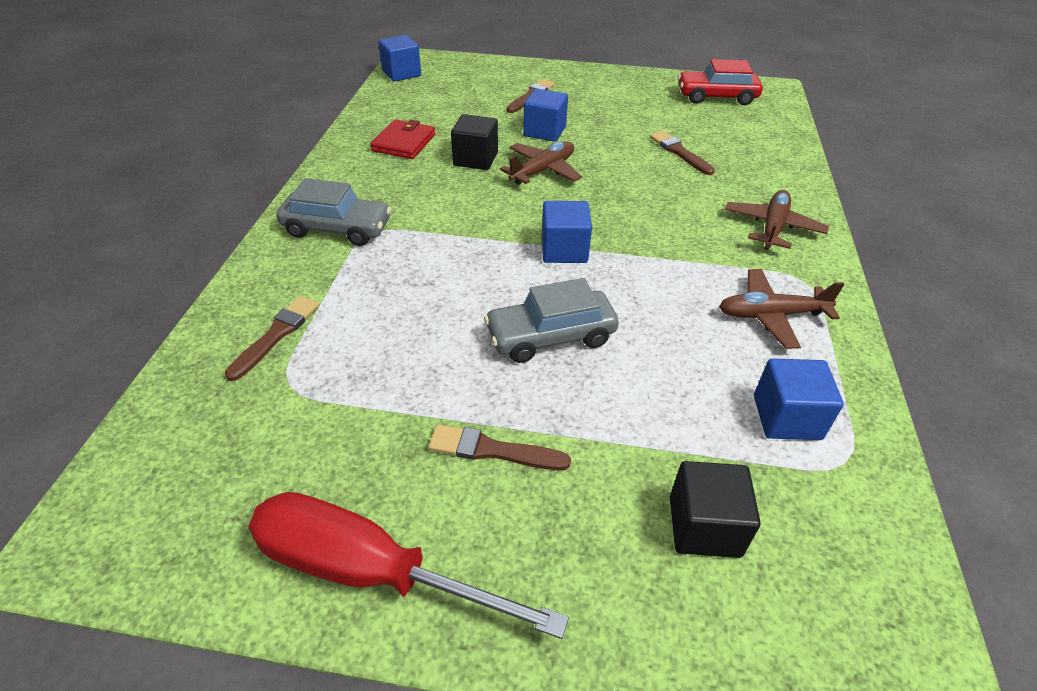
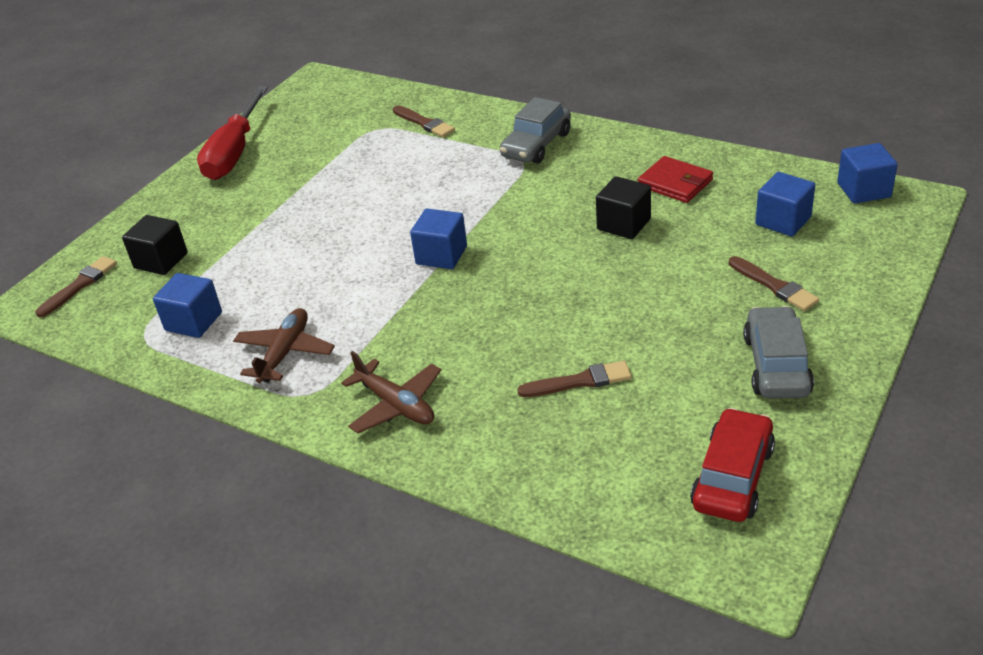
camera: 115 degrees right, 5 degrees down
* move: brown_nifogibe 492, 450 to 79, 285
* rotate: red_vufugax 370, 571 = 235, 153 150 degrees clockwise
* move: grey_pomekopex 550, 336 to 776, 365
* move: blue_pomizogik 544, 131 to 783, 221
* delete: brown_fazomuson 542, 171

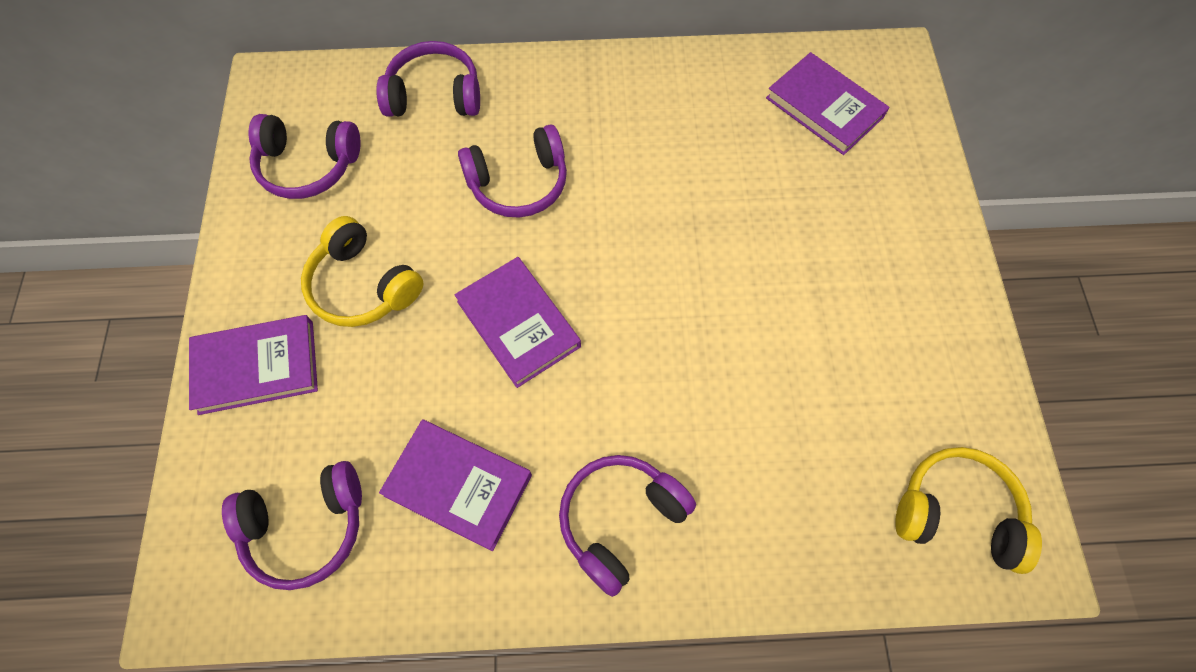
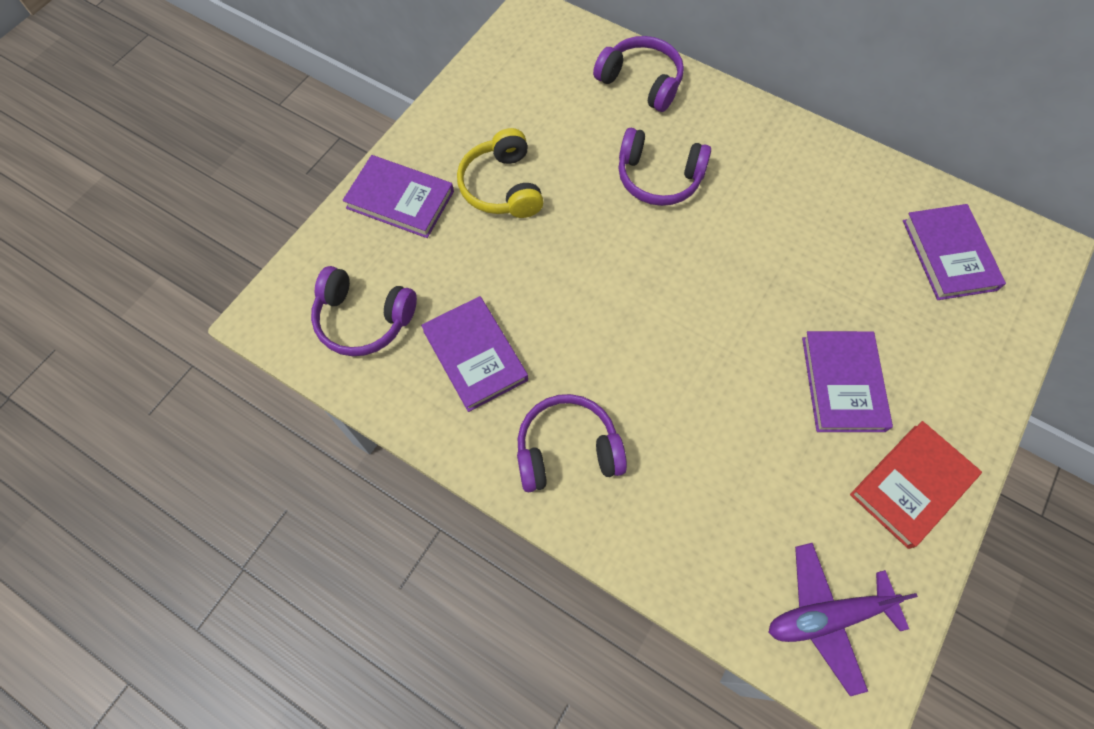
camera: 35 degrees right, 0 degrees up
* replace: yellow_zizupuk 957, 512 to purple_fazomuson 827, 616
* move: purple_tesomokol 518, 324 to 842, 383
* insert: red_tesomokol 911, 485
* delete: purple_zizupuk 308, 166

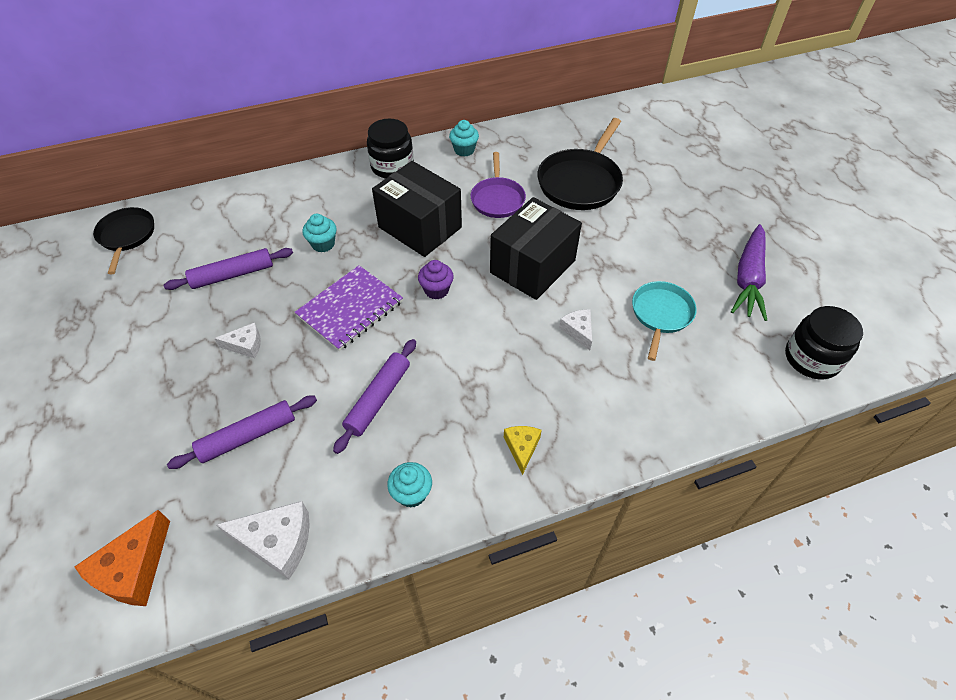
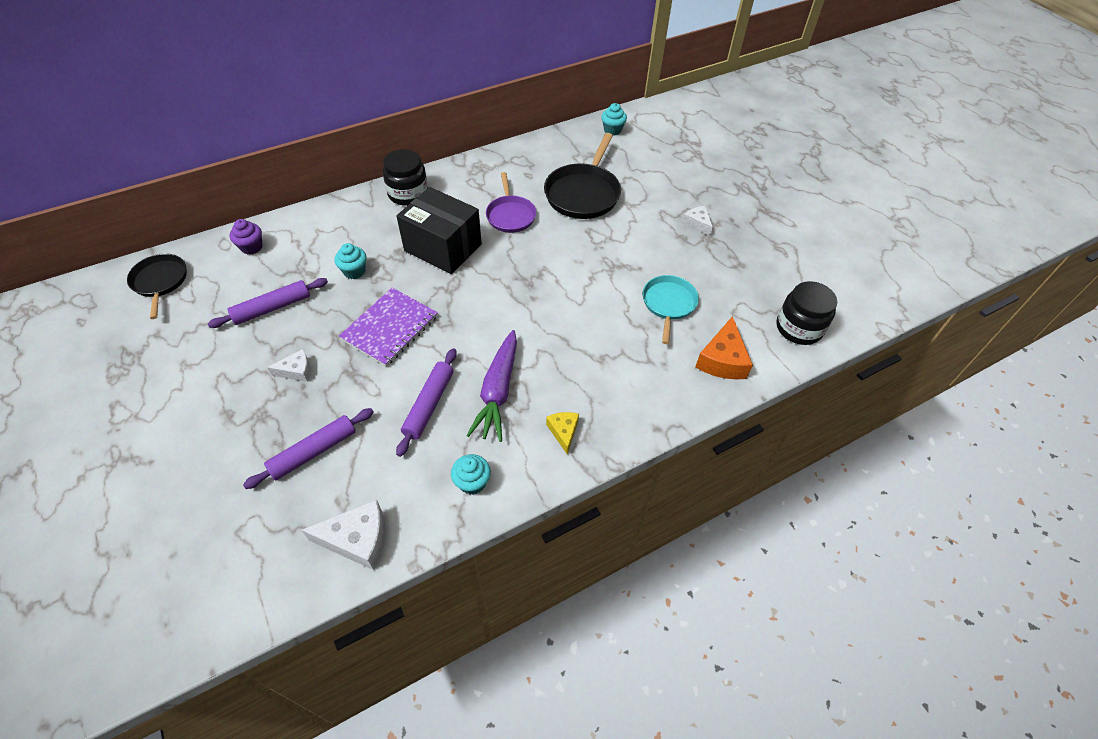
camera: 10 degrees left, 0 degrees up
* move: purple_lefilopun 436, 290 to 252, 247
* move: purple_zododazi 748, 278 to 498, 391
* move: turquoise_lefilopun 464, 150 to 612, 130
* move: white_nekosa 578, 331 to 697, 223
* move: orange_nekosa 133, 569 to 722, 360
* delete: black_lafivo 532, 266

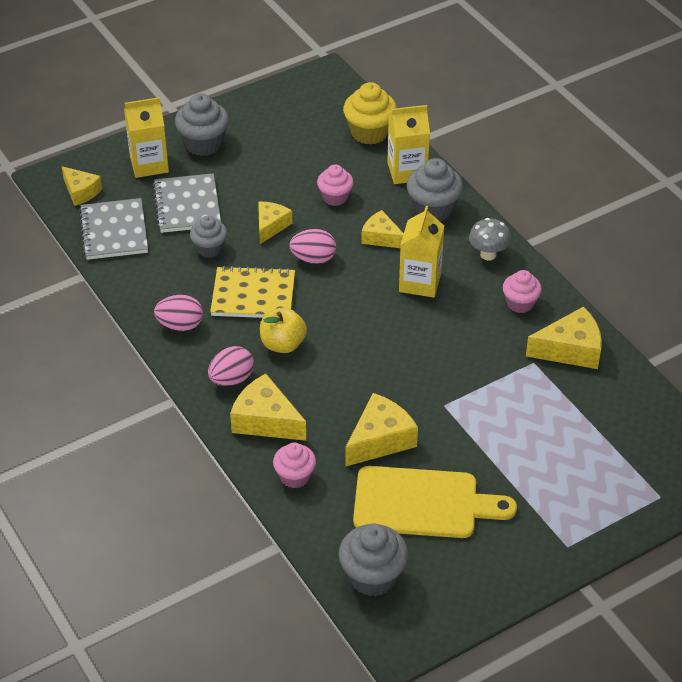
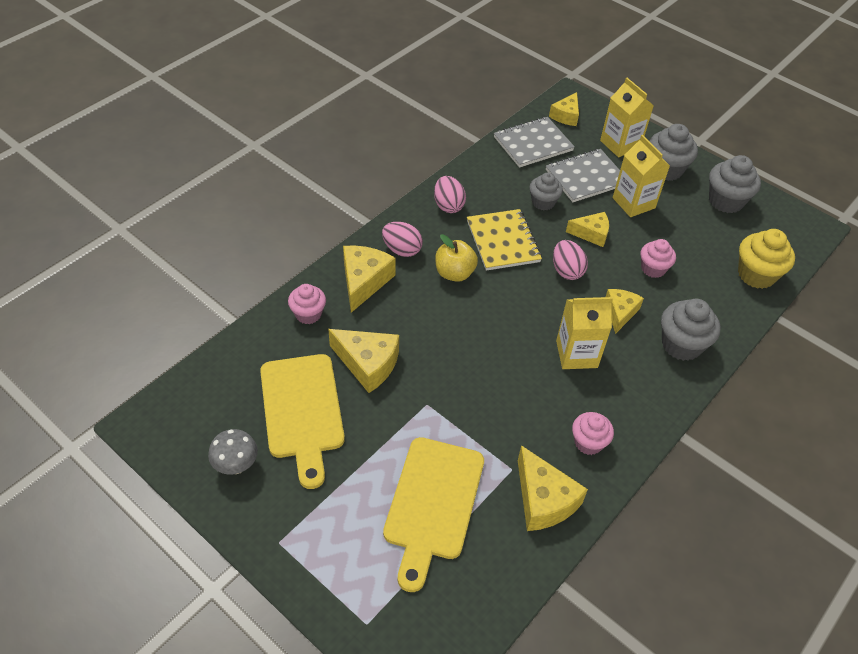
camera: 70 degrees right, 5 degrees up
* move: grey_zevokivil 488, 254 to 236, 466
* insert: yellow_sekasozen 432, 504
* move: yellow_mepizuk 407, 171 to 633, 203
* move: grey_lefilopun 372, 576 to 725, 201

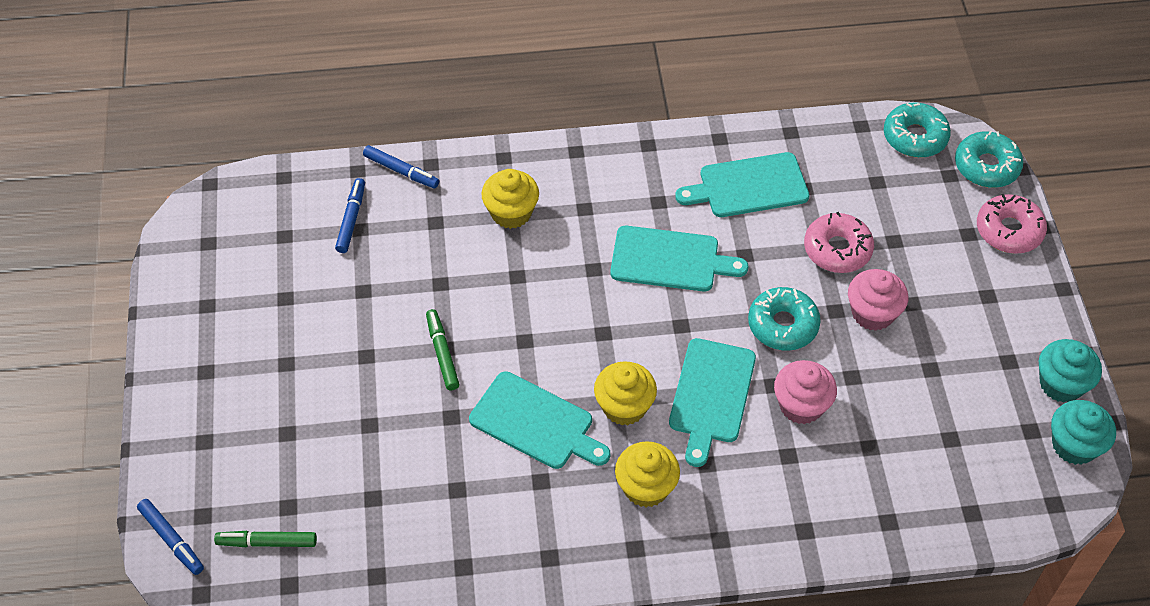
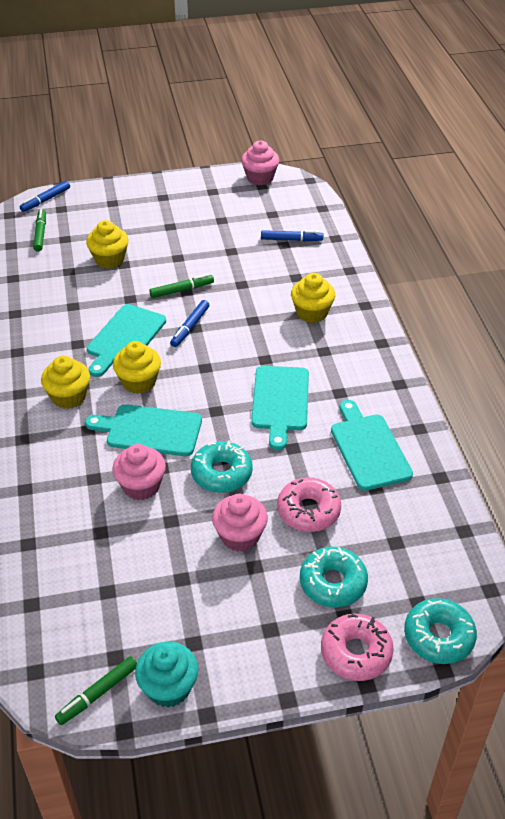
camera: 85 degrees right, 10 degrees down
* replace: turquoise_lefilopun 1074, 445 to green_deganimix 98, 693
* insert: yellow_lefilopun 109, 259
* move: blue_deganimix 401, 171 to 190, 327
* insert: pink_lefilopun 260, 178
* move: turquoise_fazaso 915, 137 to 333, 583

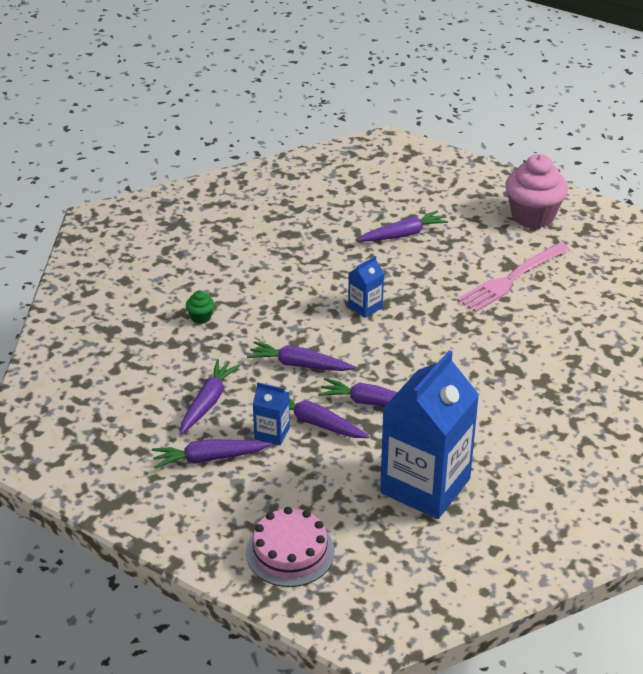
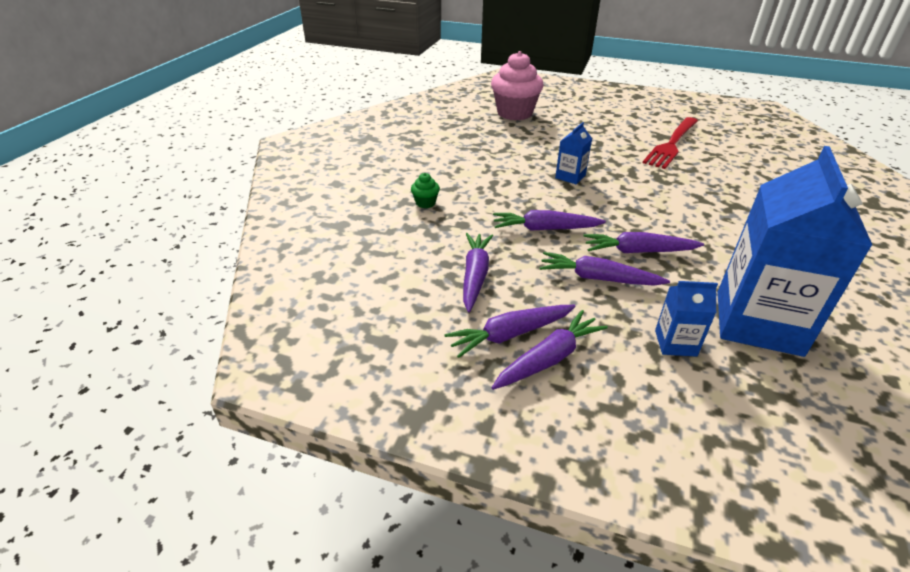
camera: 15 degrees left, 0 degrees up
* move: pink_lefilopun 532, 216 to 514, 113
* move: purple_zododazi 403, 234 to 549, 358
* recolor: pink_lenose 511, 280 to red_lenose 671, 144
* move: blue_mepizuk 272, 433 to 675, 343
* delete: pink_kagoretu 290, 552

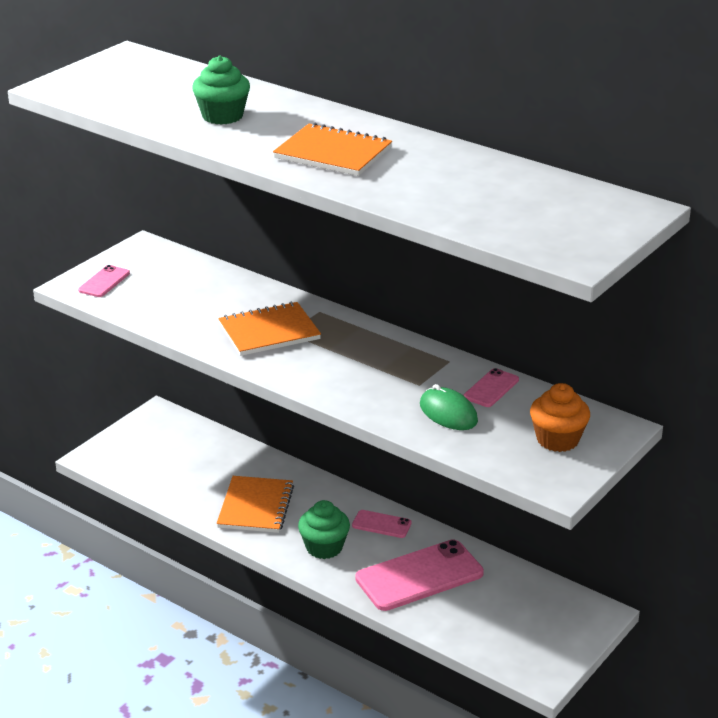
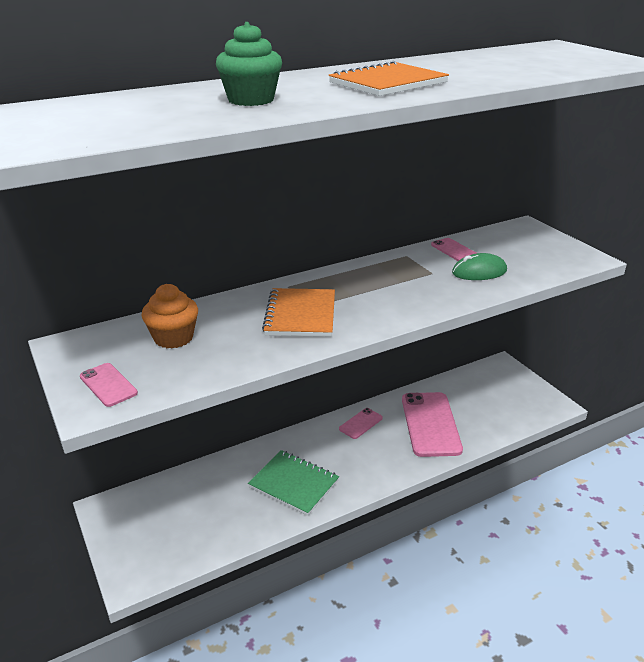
camera: 65 degrees left, 0 degrees up
* move: orange_lefilopun 557, 440 to 173, 338
* recolor: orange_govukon 256, 507 to green_govukon 294, 484
* delete: green_lefilopun 324, 547

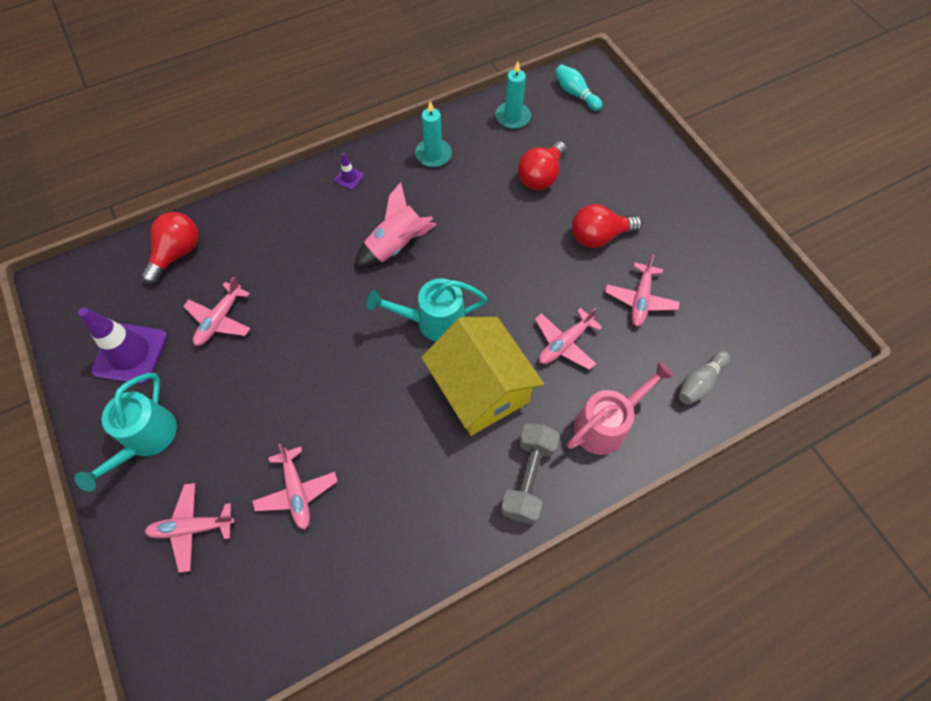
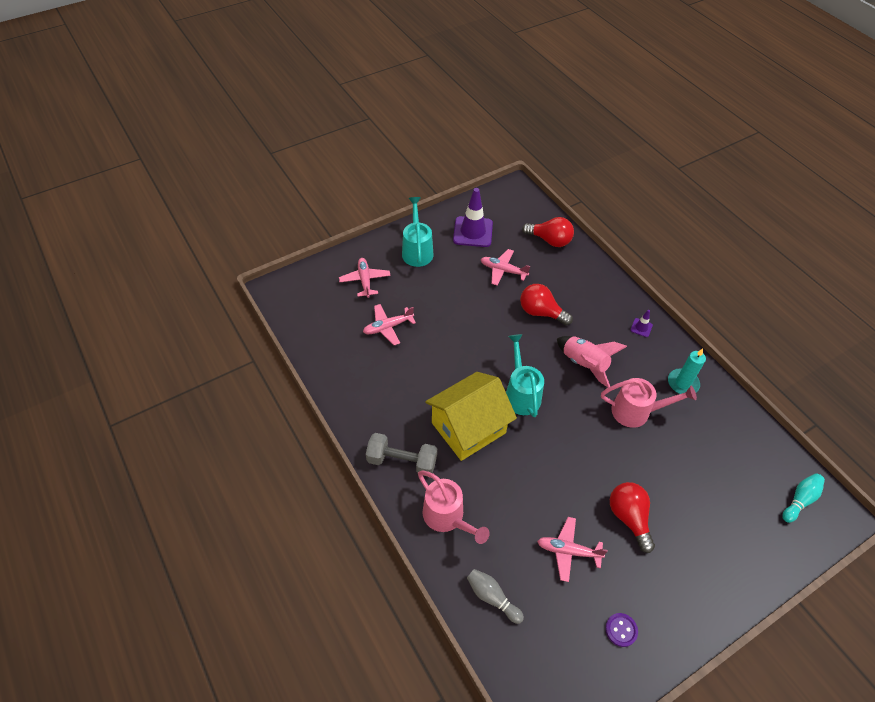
camera: 85 degrees right, 10 degrees down
* rotate: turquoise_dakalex 146, 440 = 417, 250 75 degrees clockwise
* move: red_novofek 541, 176 to 540, 312
* insert: pink_dakalex 637, 412
* insert: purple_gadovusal 621, 630
* delete: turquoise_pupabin 512, 117
* delete: pink_fazomuson 564, 343

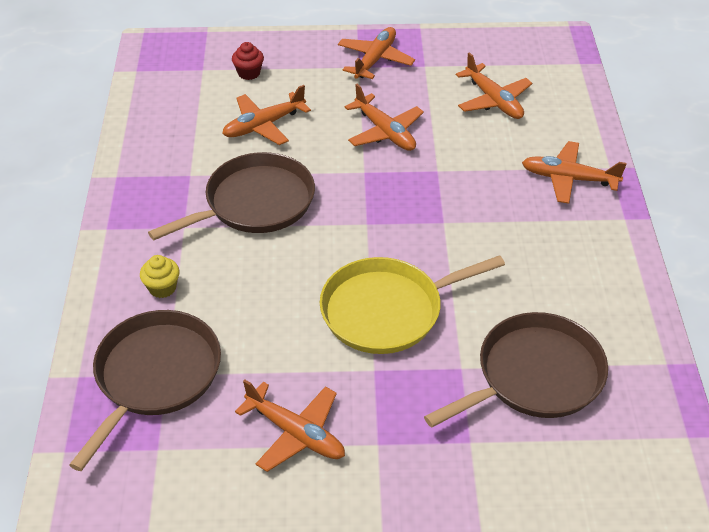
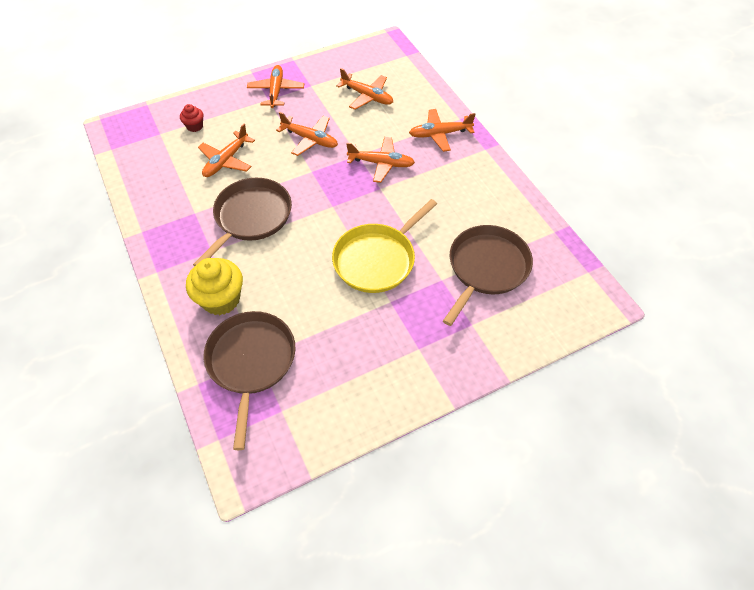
camera: 25 degrees left, 10 degrees up
* resize: yellow_lefilopun 162, 288 = 221, 299 x1.91
* move: orange_fazomuson 296, 433 to 381, 163

